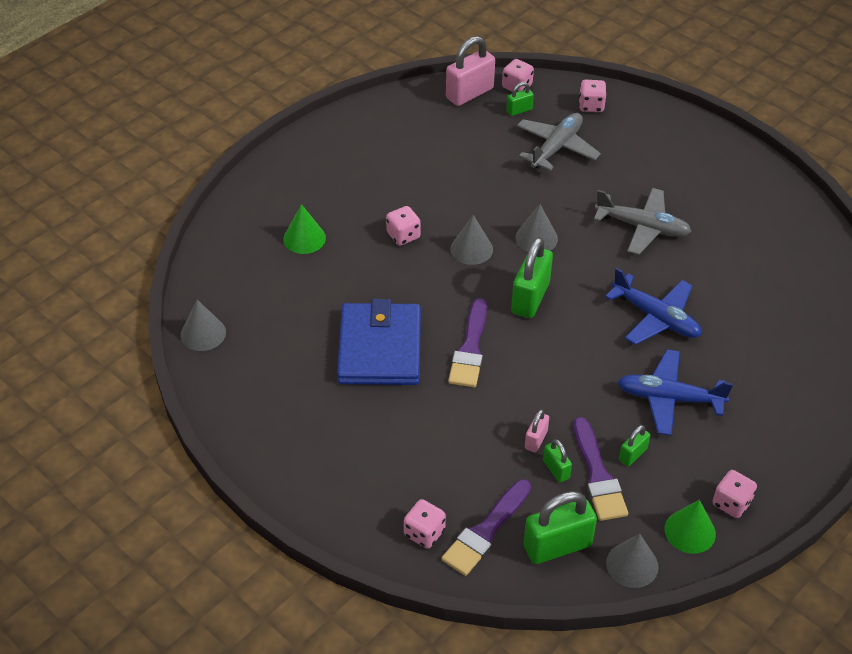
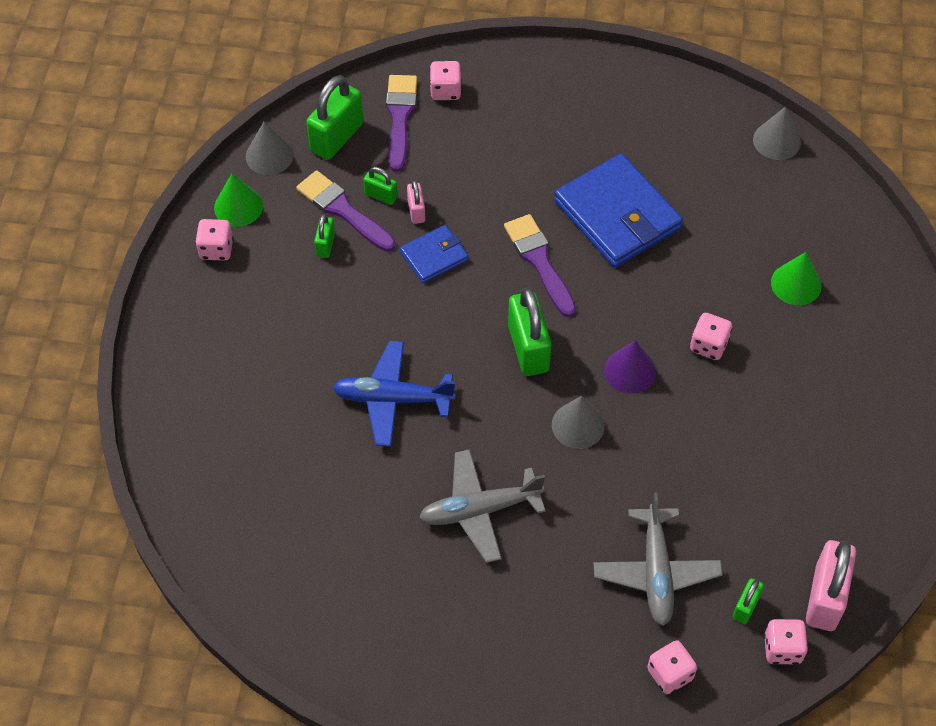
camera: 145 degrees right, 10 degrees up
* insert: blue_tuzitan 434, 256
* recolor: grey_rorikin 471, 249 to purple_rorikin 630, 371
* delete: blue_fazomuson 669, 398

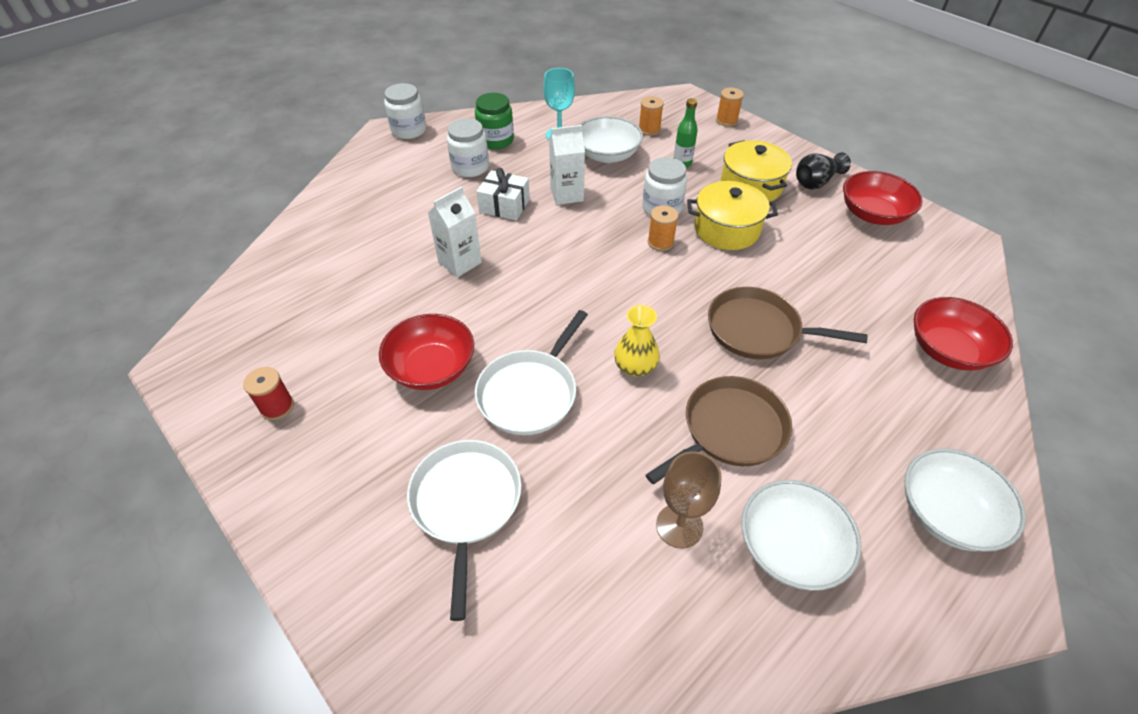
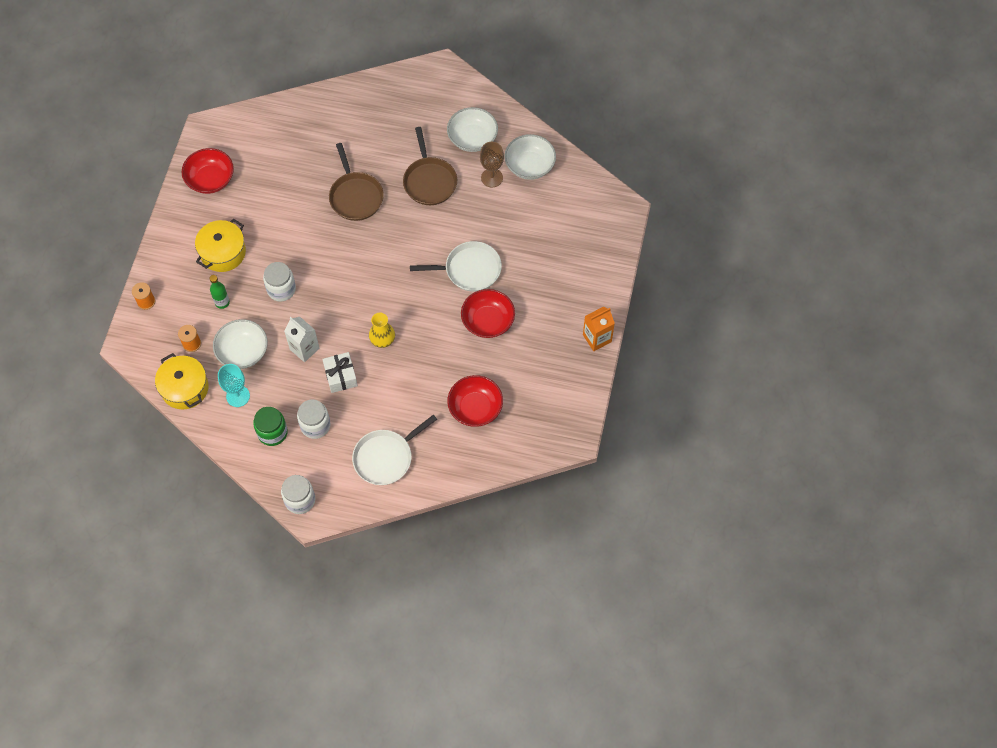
camera: 125 degrees left, 15 degrees up
* move: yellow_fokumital 726, 229 to 185, 388
* move: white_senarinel 466, 503 to 385, 458
* move: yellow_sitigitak 635, 366 to 382, 339
* rotate: brown_senarinel 730, 430 = 429, 181 120 degrees counterclockwise
* move: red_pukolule 948, 350 to 475, 408
* move: white_pukolule 946, 514 to 529, 165
* insert: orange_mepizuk 597, 338
* delete: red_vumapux 277, 407
* delete: white_mepizuk 460, 262
* delete: orange_vumapux 660, 242
* delete: black_sitigitak 816, 182

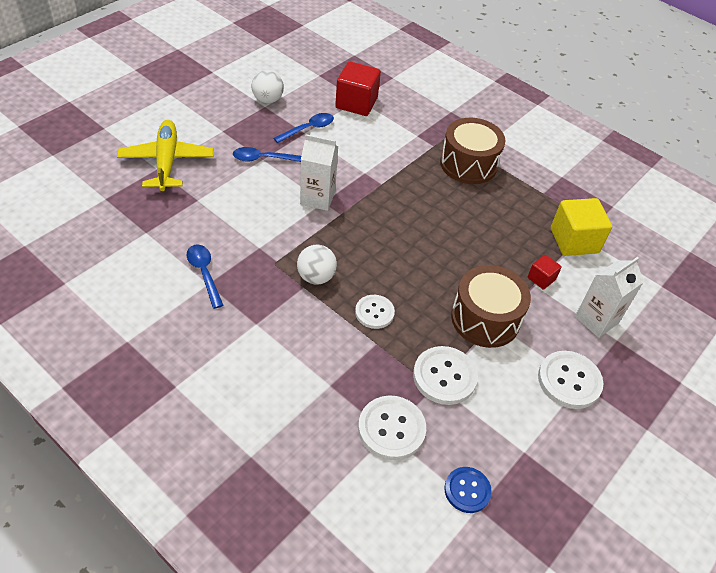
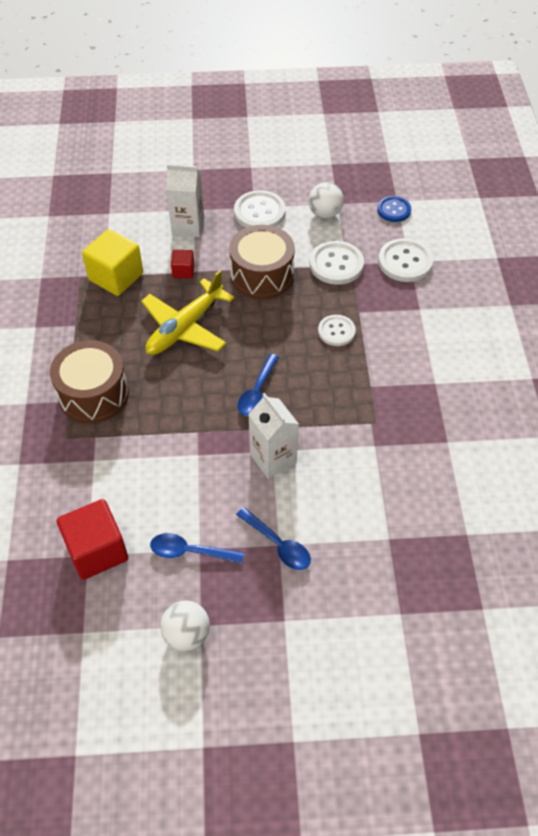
camera: 130 degrees left, 5 degrees up
* move: yellow_fazomuson 167, 161 to 185, 327
* move: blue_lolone 204, 273 to 257, 392
* move: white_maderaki 316, 277 to 325, 213

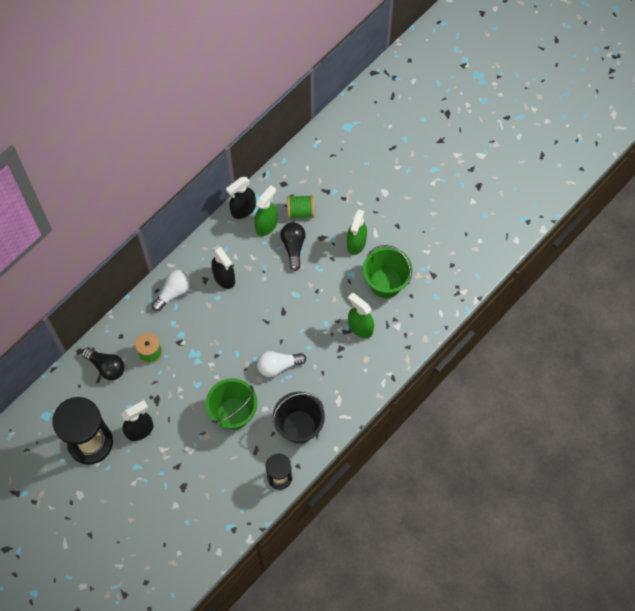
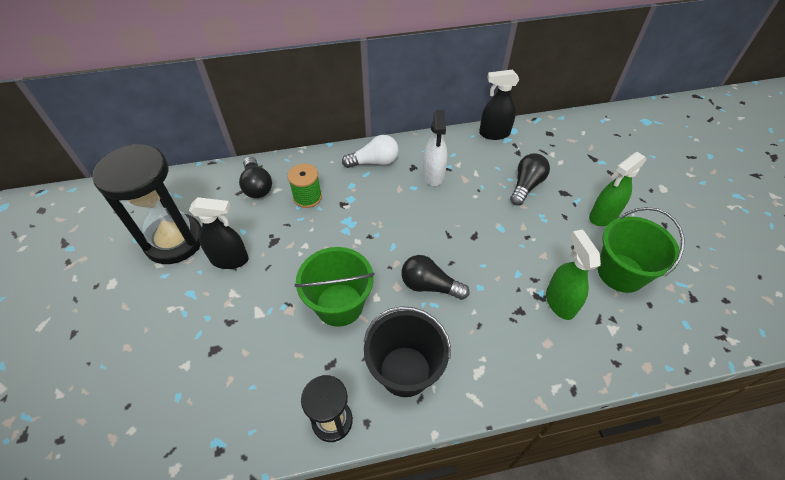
camera: 35 degrees right, 15 degrees down
* recolor: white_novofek 278, 366 to black_novofek 429, 286
* recolor: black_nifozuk 224, 278 to white_nifozuk 433, 175
* delete: green_nifozuk 266, 225
* delete: green_vumapux 300, 212

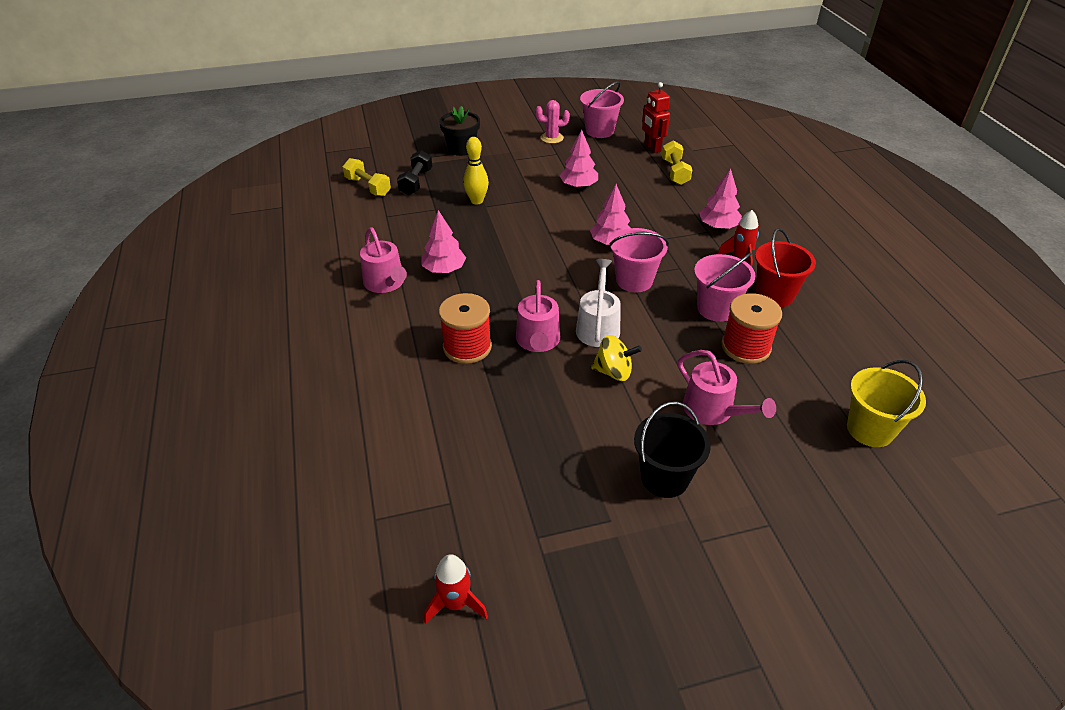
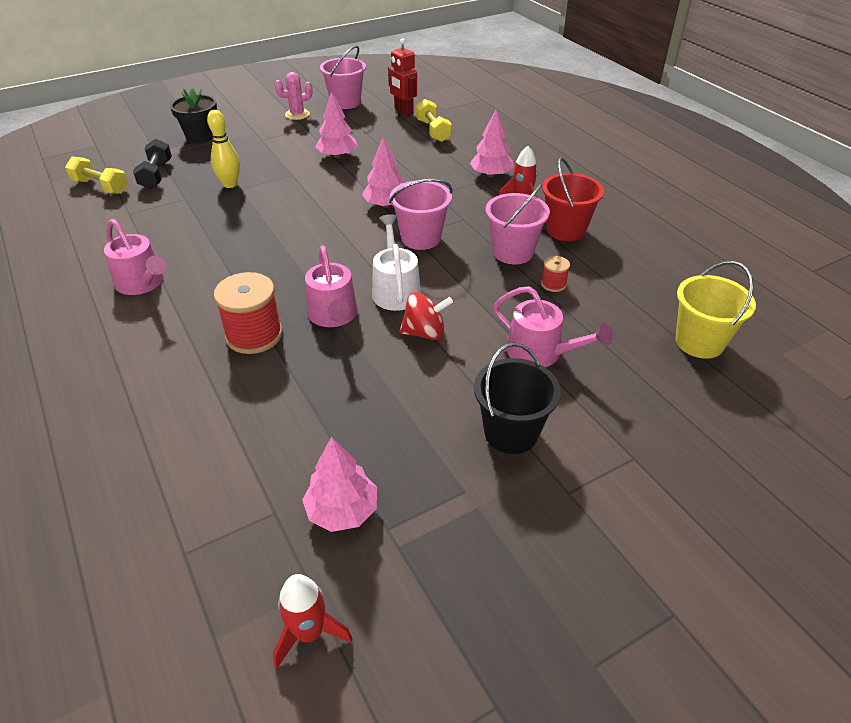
camera: 15 degrees left, 0 degrees up
* move: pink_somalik 444, 269 to 342, 510
* recolor: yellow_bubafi 613, 372 to red_bubafi 425, 333
* resize: red_vumapux 745, 347 = 553, 284 x0.49

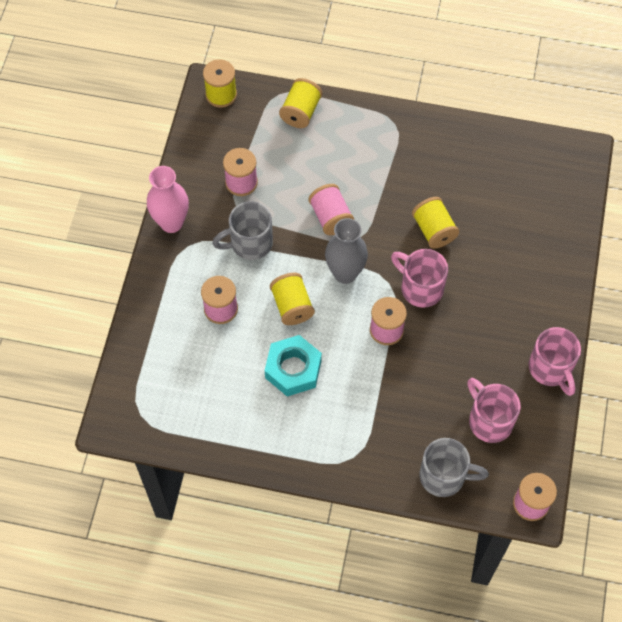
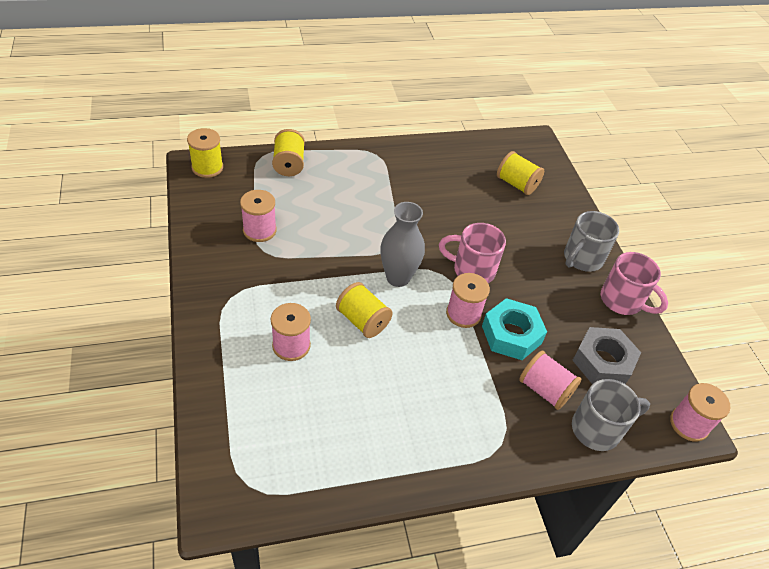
camera: 30 degrees left, 15 degrees down
* move: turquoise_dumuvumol 293, 369 to 511, 334
* move: yellow_vumapux 434, 230 to 516, 184
* move: pink_vumapux 331, 217 to 544, 390
* move: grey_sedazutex 250, 243 to 582, 259
* replace: pink_sedazutex 489, 420 to grey_dumuvumol 603, 362
* delete: pink_sitigitak 171, 223

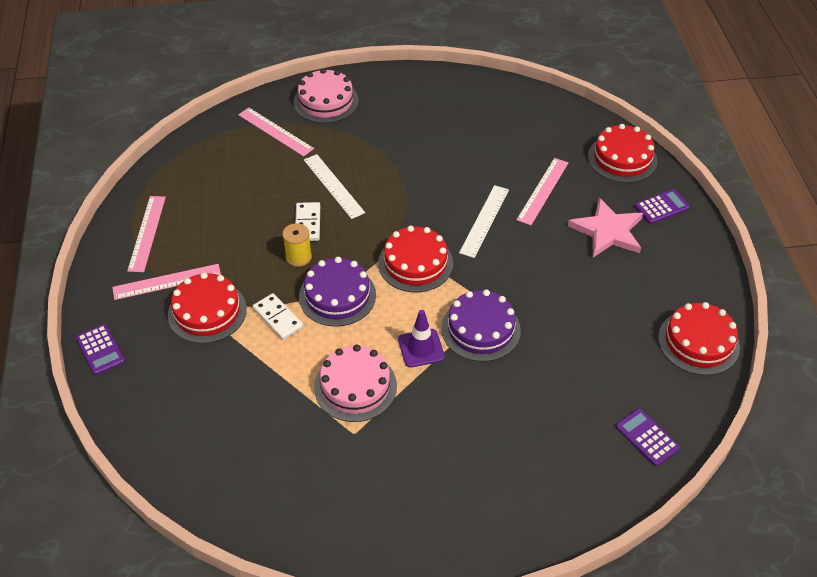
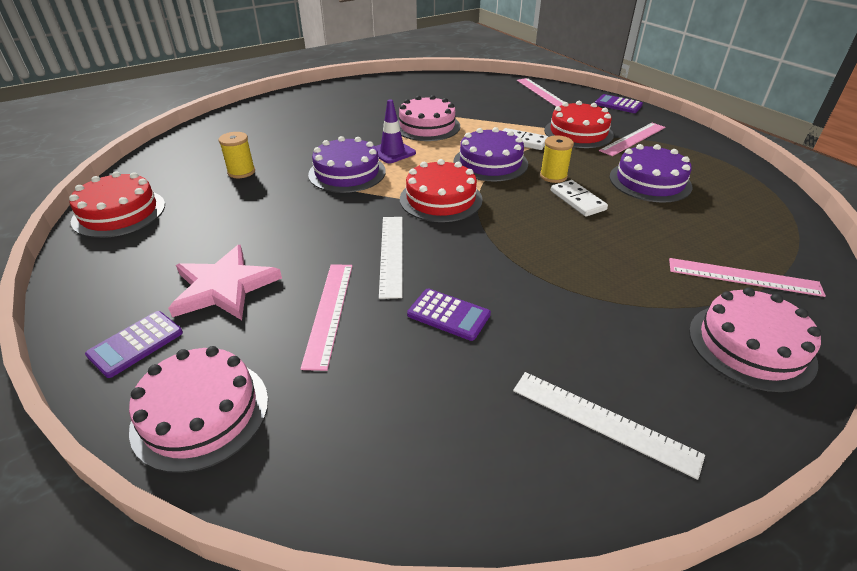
camera: 155 degrees right, 10 degrees down
* recolor: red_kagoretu 622, 158 to pink_kagoretu 201, 412
* insert: yellow_vumapux 241, 172
* move: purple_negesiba 647, 437 to 448, 315
* move: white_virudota 333, 186 to 603, 422
* move: pink_virudota 147, 233 to 542, 93
* insert: purple_kagoretu 650, 181

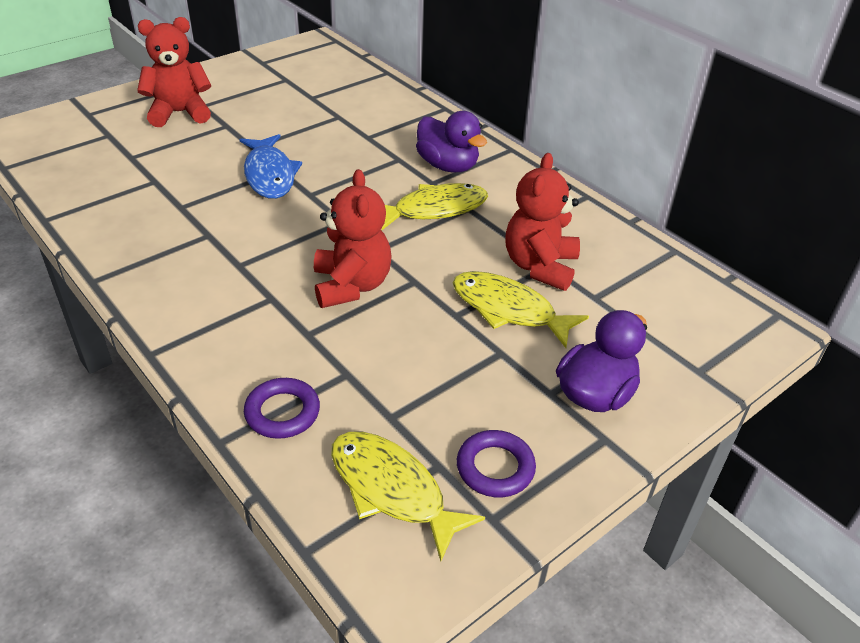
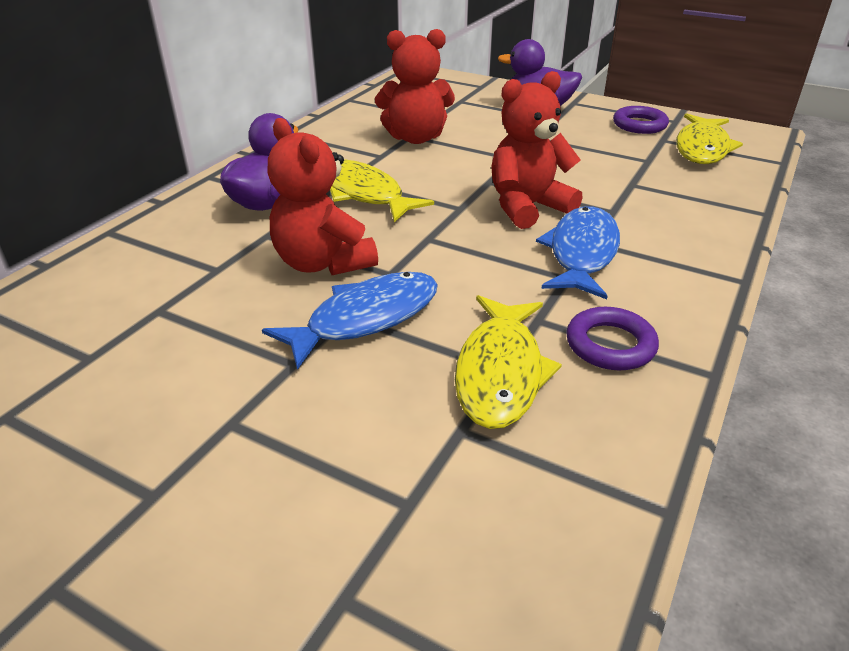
camera: 110 degrees left, 5 degrees down
* move: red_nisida 180, 113 to 323, 263
* move: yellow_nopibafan 508, 310 to 500, 372
* insert: blue_nopibafan 581, 253
* move: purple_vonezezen 282, 412 to 610, 345

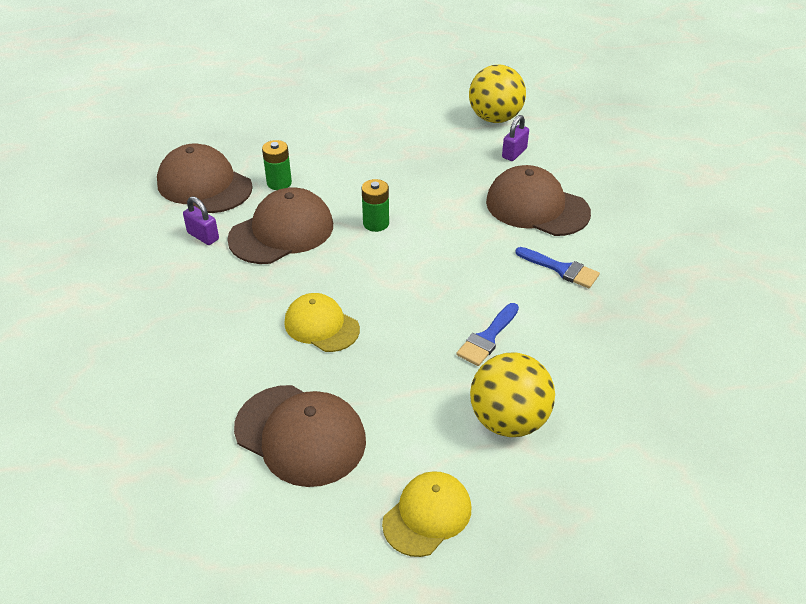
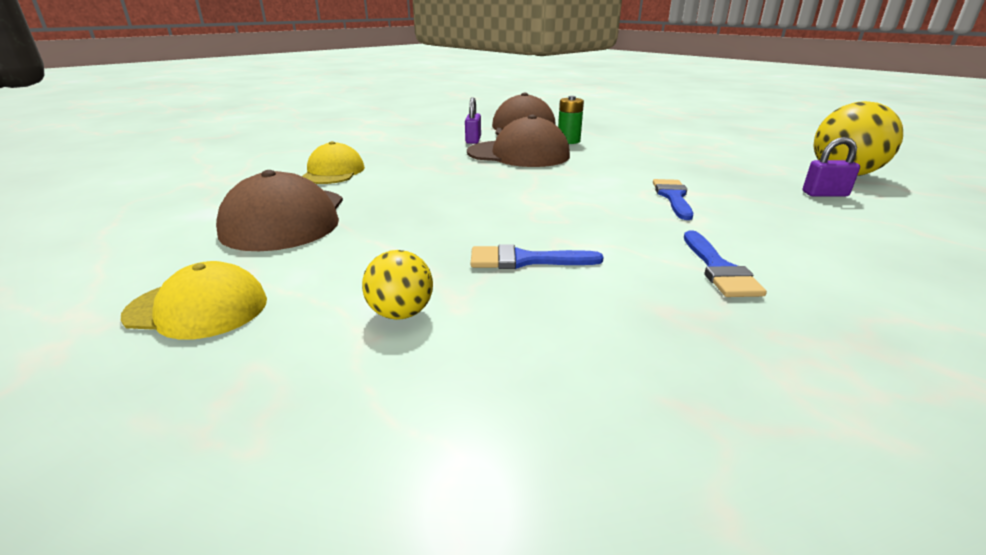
camera: 55 degrees right, 15 degrees down
* move: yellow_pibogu 321, 326 to 333, 172
* resize: yellow_maderaki 508, 420 = 401, 313 x0.54
* insert: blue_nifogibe 673, 197
* delete: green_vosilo 376, 223
* delete: brown_pibogu 536, 207

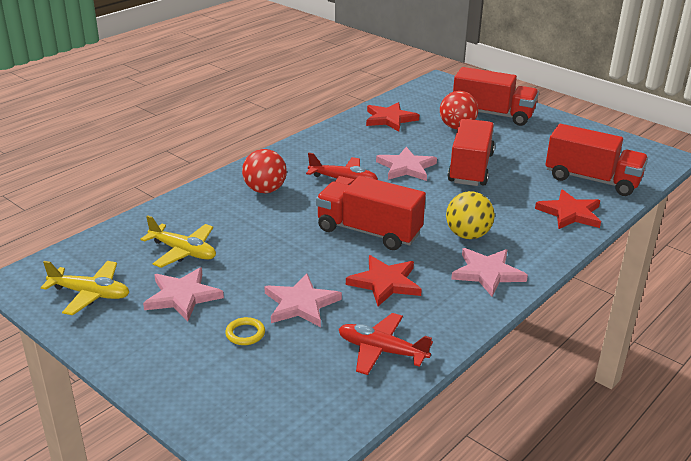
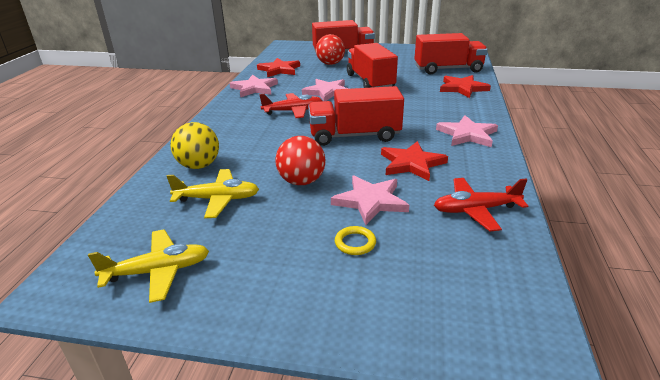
camera: 30 degrees left, 0 degrees up
* move: yellow_maderaki 467, 235 to 199, 166
* move: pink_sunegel 182, 296 to 254, 88
* move: red_maderaki 265, 190 to 301, 181

